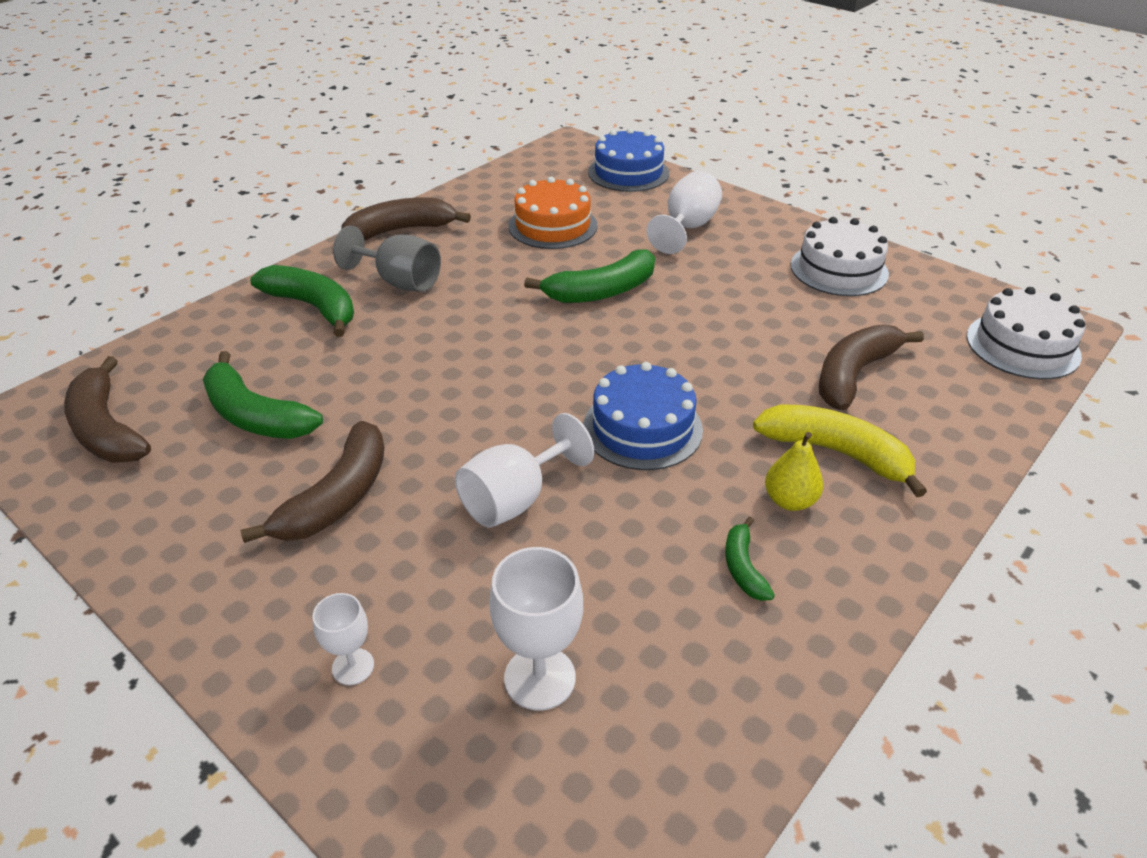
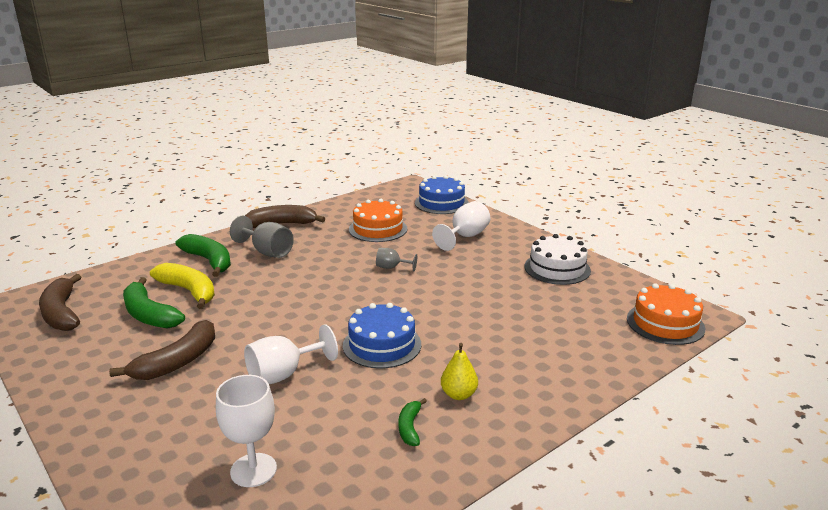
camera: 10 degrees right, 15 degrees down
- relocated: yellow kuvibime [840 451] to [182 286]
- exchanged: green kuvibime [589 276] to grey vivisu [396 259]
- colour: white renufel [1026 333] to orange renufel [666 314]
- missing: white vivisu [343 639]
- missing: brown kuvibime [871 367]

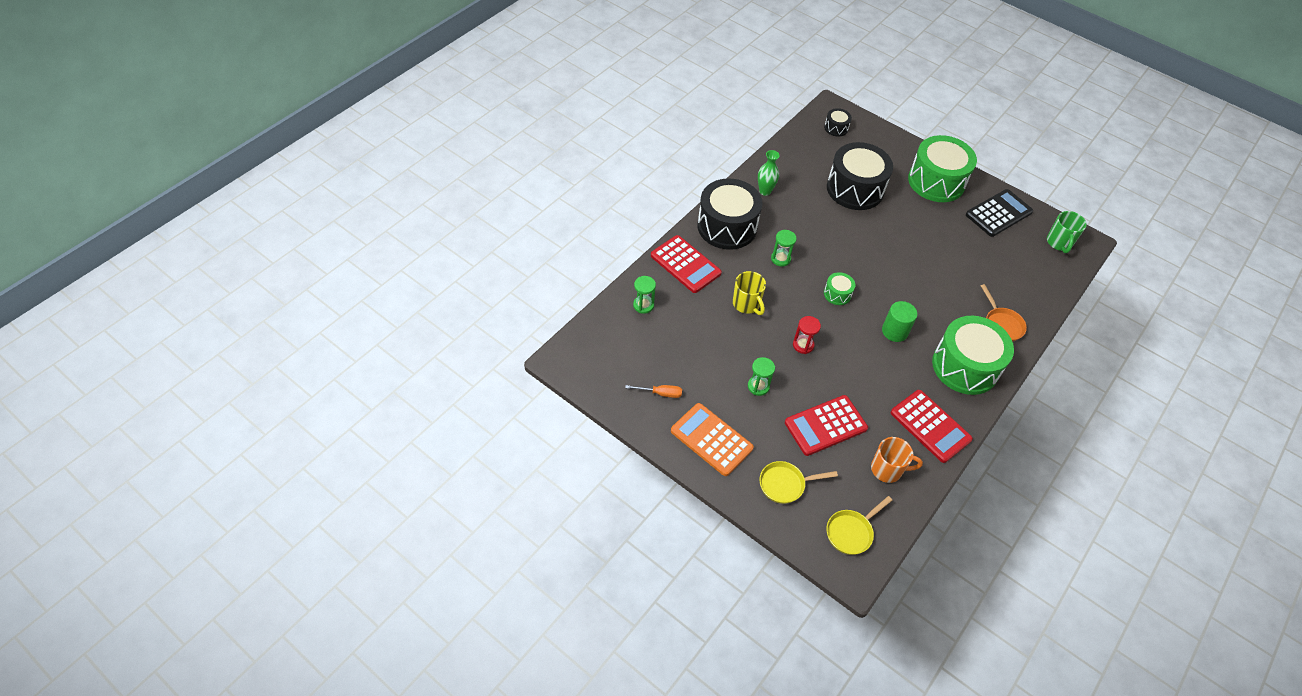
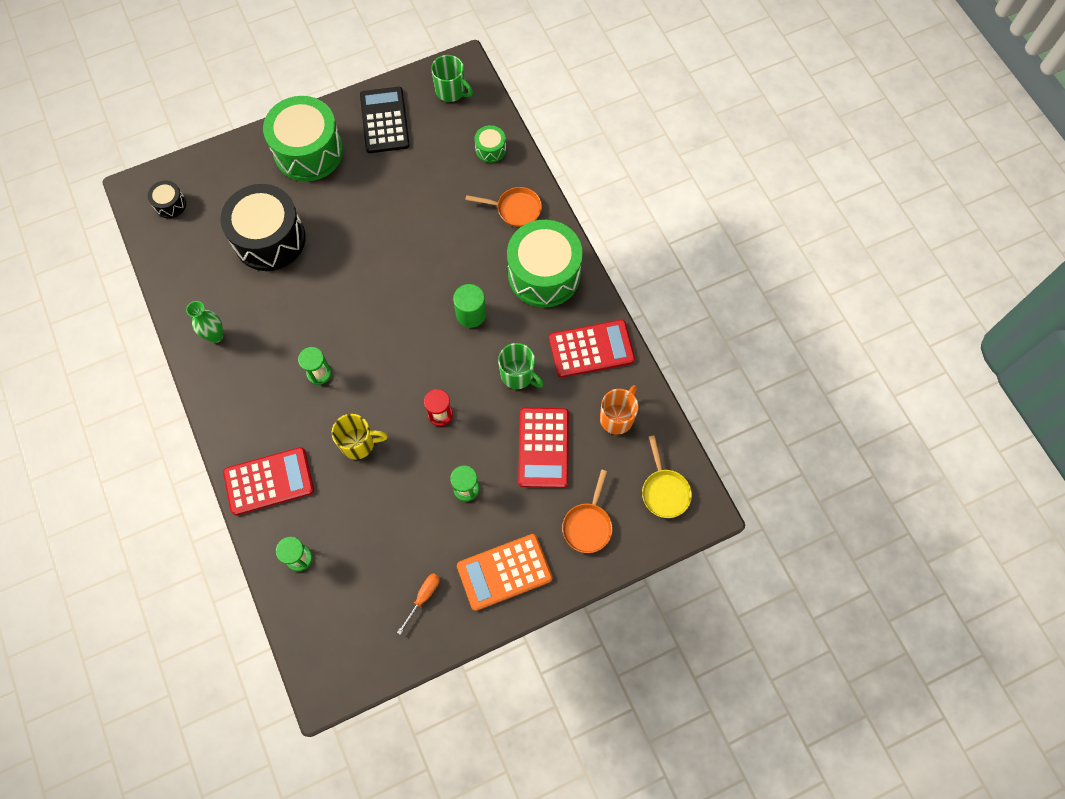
camera: 60 degrees left, 15 degrees up
- relocated: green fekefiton [839 288] to [490 144]
- appeared: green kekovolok [521 366]
- colour: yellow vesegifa [798 482] to orange vesegifa [587 511]
- missing: black fekefiton [730 214]

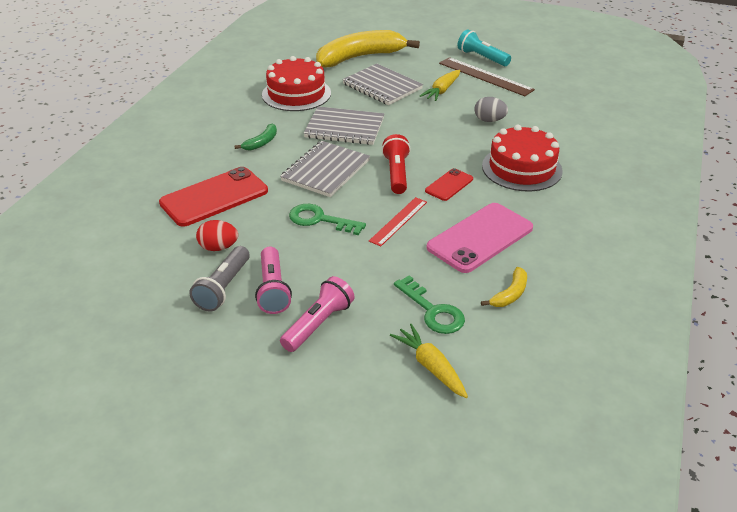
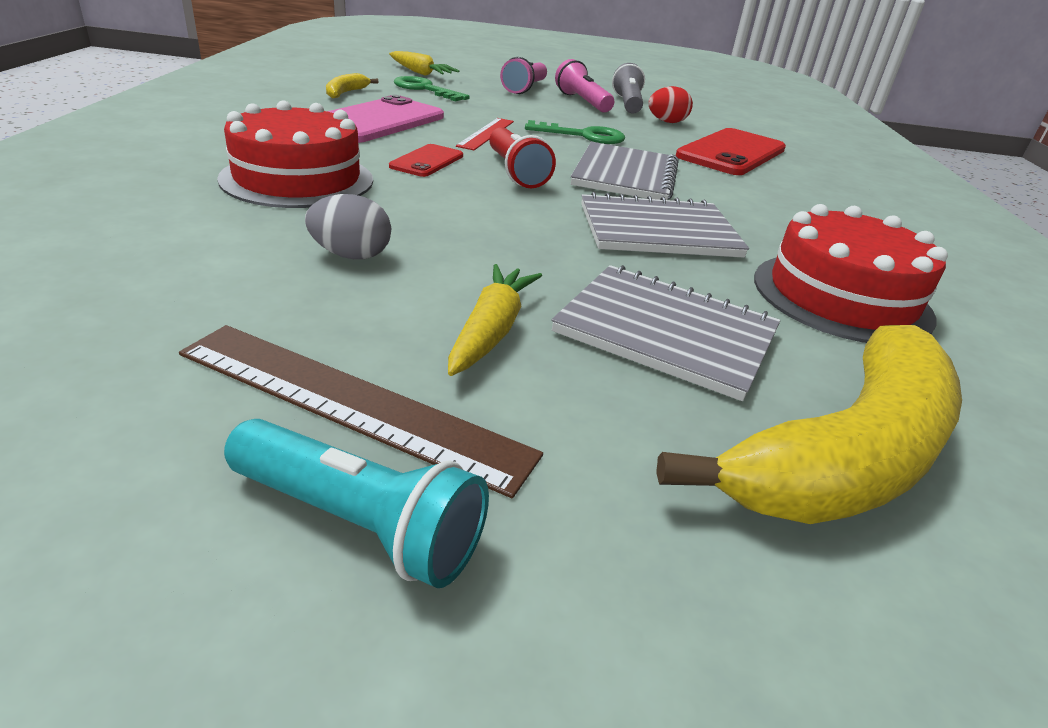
camera: 160 degrees right, 5 degrees down
- missing: green kuvibime [255 137]

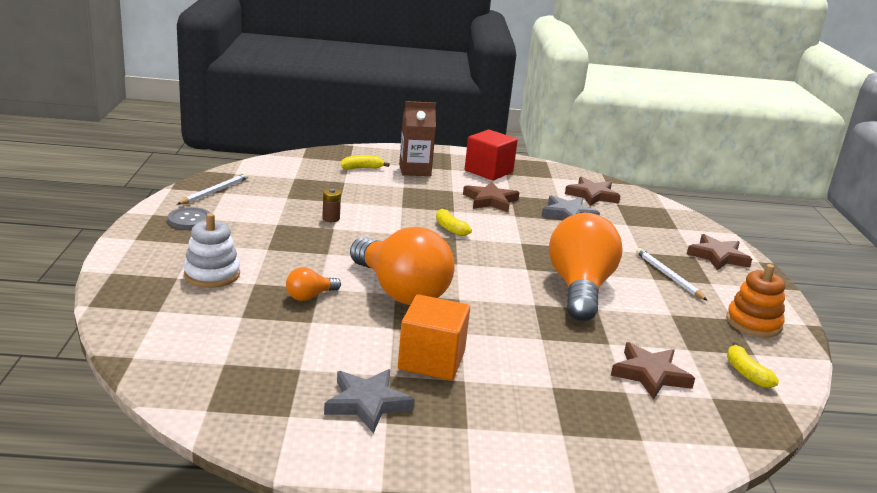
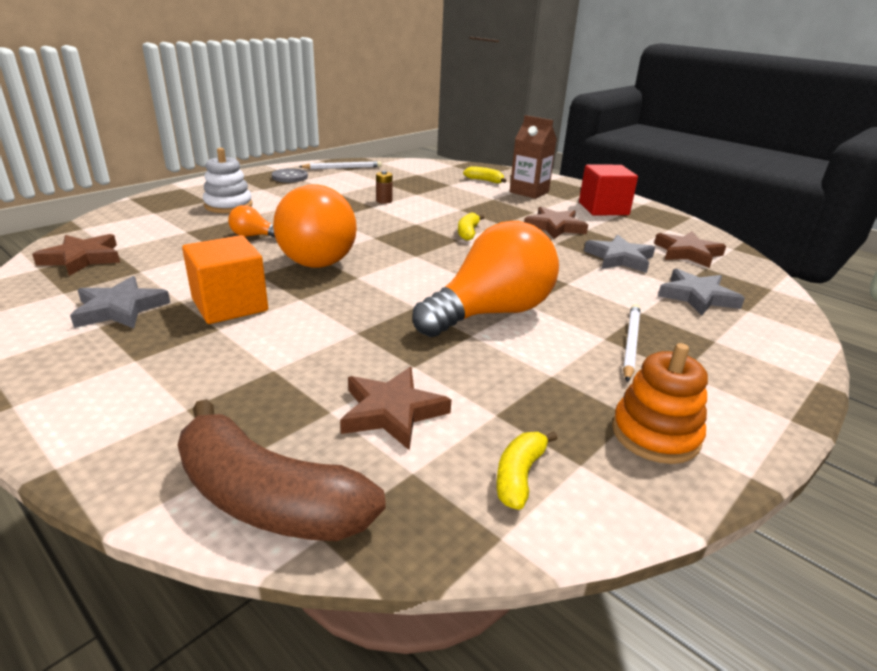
camera: 45 degrees right, 5 degrees up
- relocated: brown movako [719 252] to [76 255]
- appeared: brown kuvibime [282 470]
- appeared: grey movako [701 292]

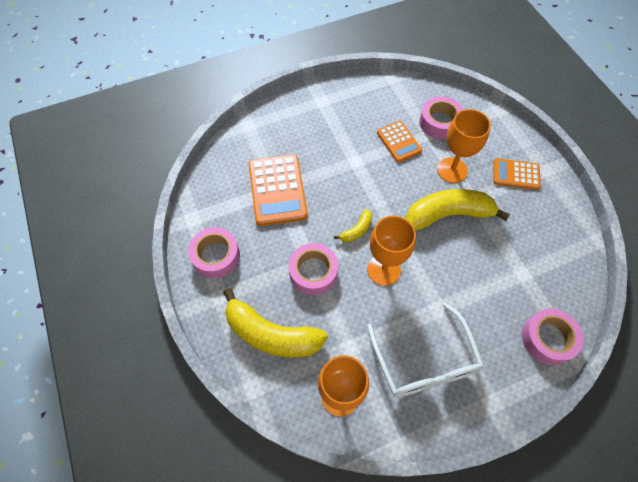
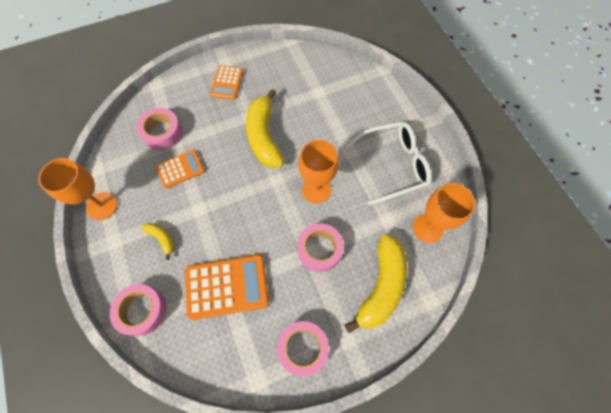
camera: 90 degrees left, 5 degrees up
- relocated: orange vivisu [464 146] to [77 189]
- relocated: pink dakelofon [553 336] to [138 310]
- relocated: yellow kuvibime [353 225] to [157 241]

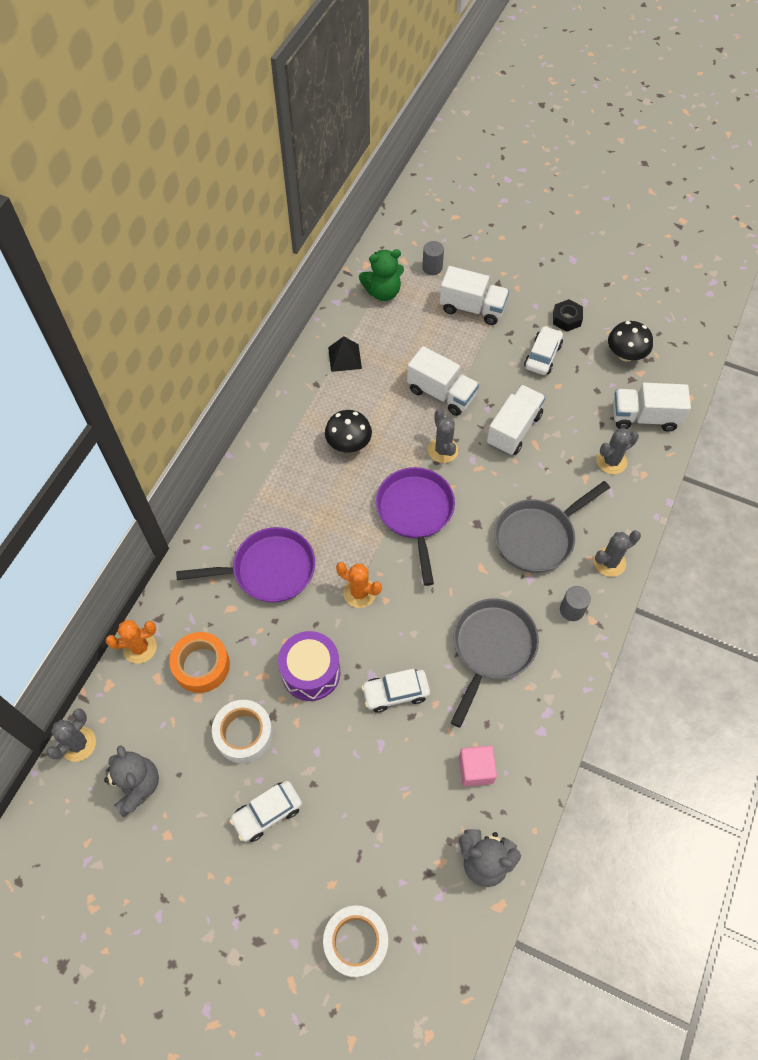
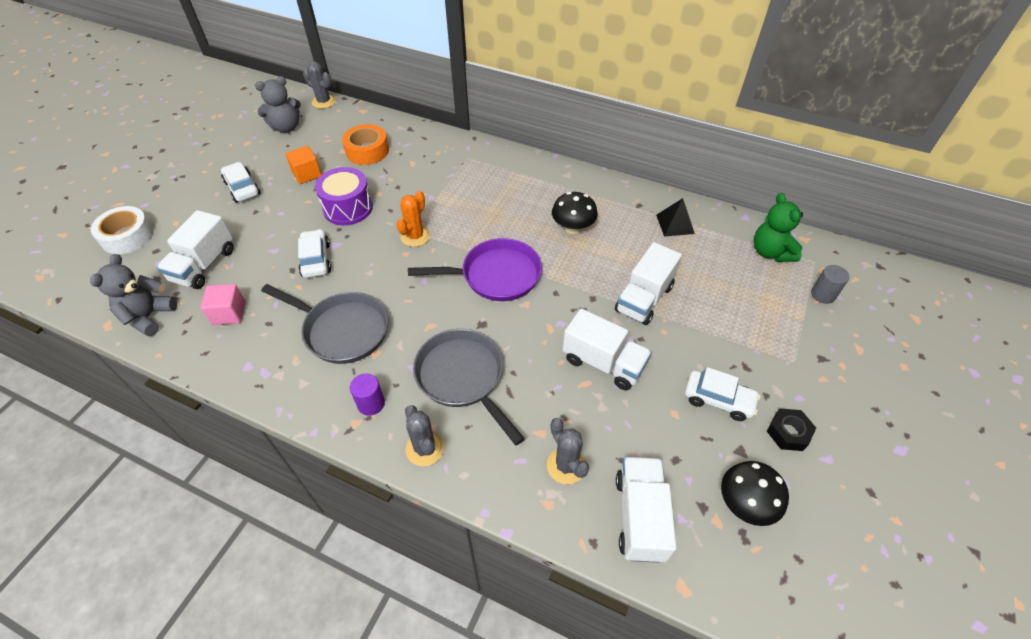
camera: 90 degrees right, 10 degrees down
- relocated: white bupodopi [474 295] to [195 249]
- exchanged: white dakelofon [242 731] to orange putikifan [304 165]
- colour: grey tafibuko [575 603] to purple tafibuko [367 394]
- missing: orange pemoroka [131 641]
- missing: purple vesegifa [245 565]
- missing: grey pemoroka [443 436]

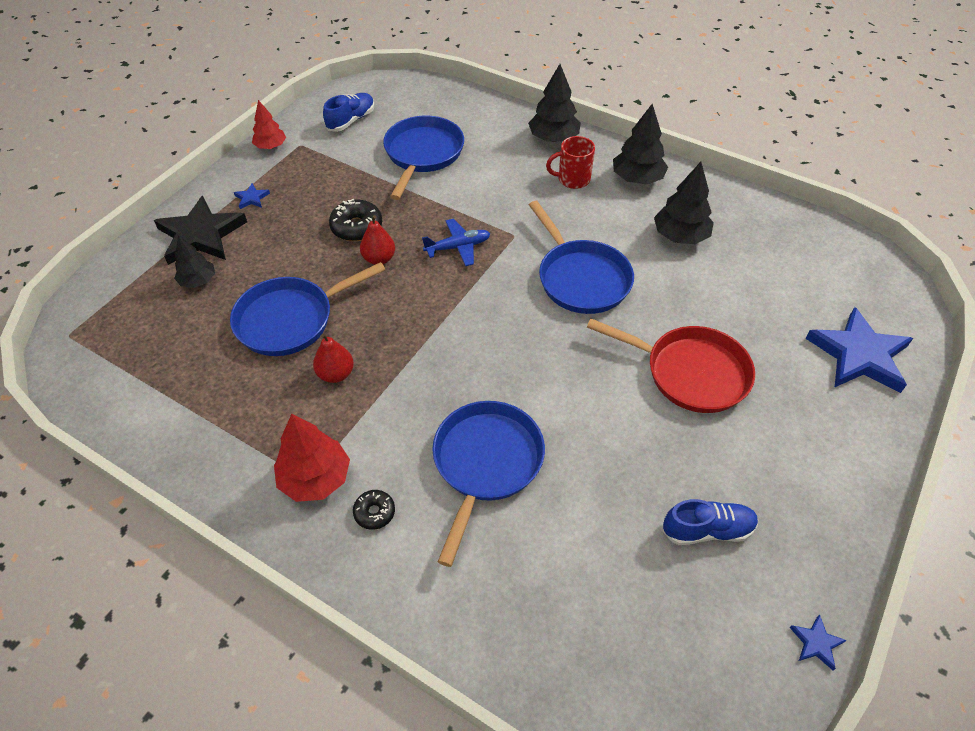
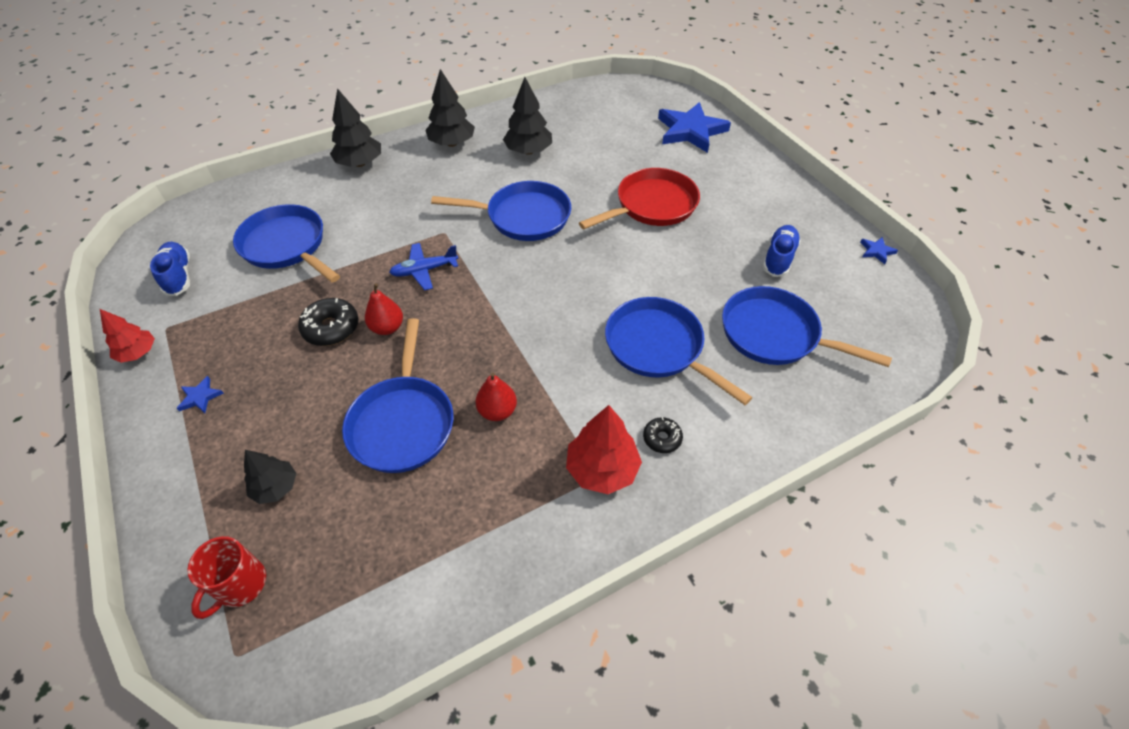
camera: 60 degrees left, 0 degrees up
- relocated: red kekovolok [570 162] to [226 577]
- spun: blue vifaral [456 242] = [423 267] 120 degrees counterclockwise
- appeared: blue vesegifa [807 326]
- missing: black movako [200 230]

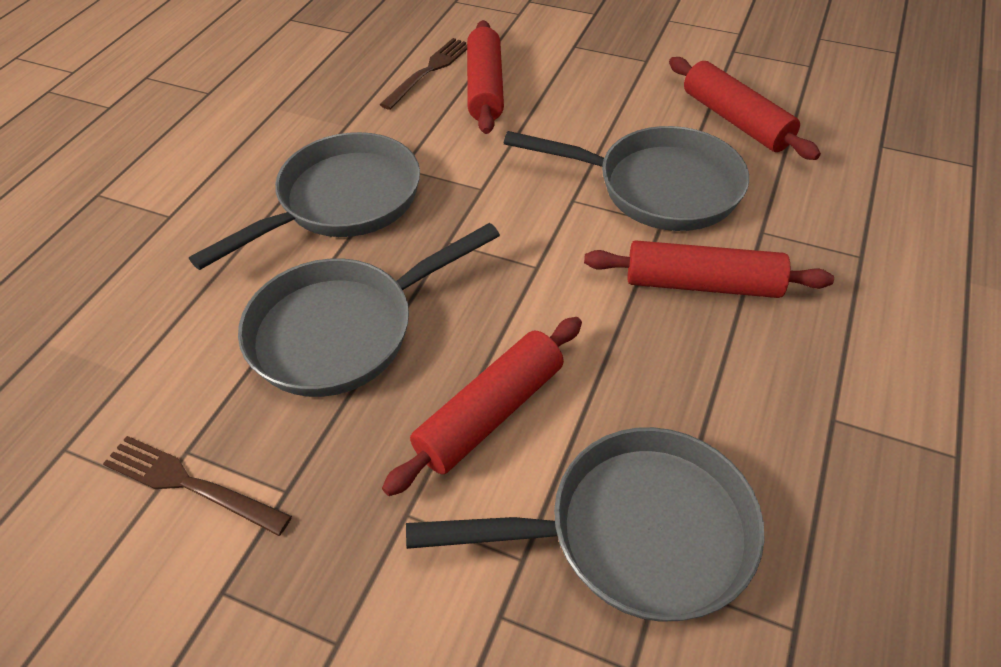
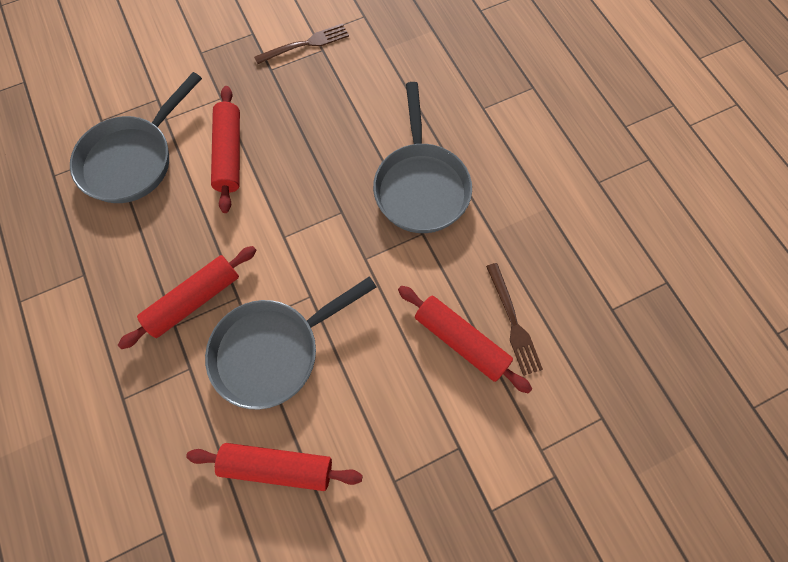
camera: 130 degrees right, 20 degrees up
- missing: grey vesegifa [369 310]

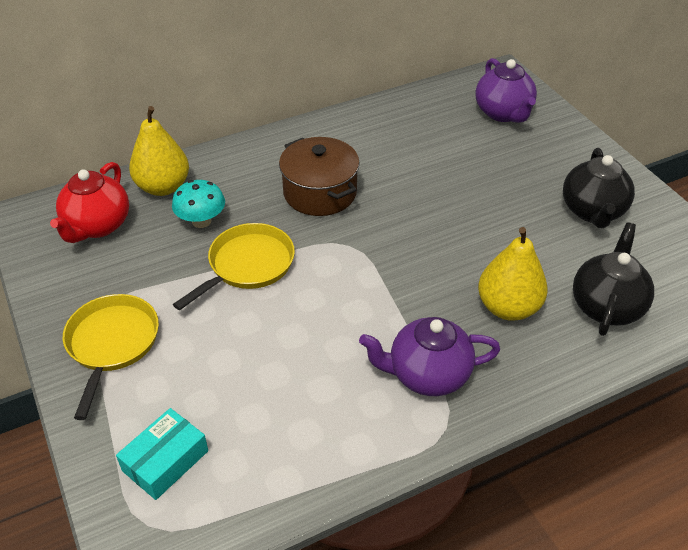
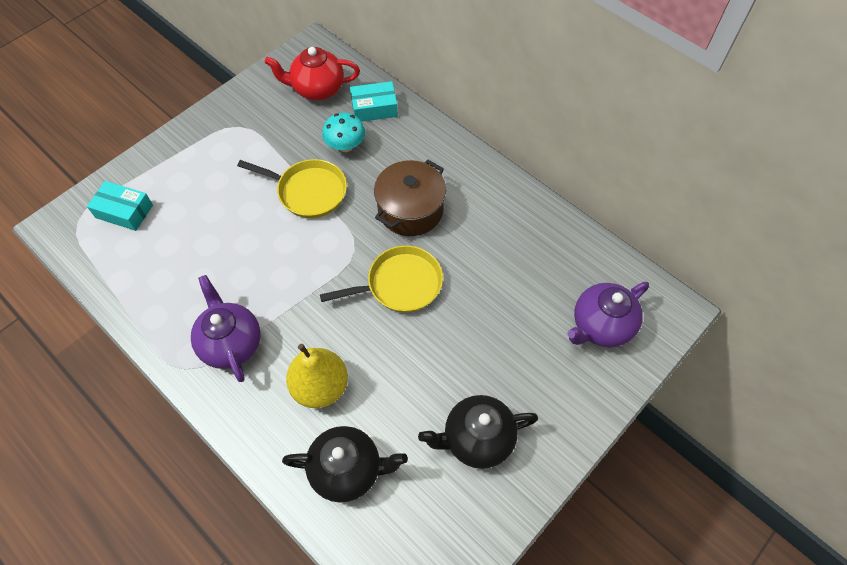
camera: 70 degrees right, 15 degrees up
- relocated: yellow vesegifa [111 357] to [381 278]
- exchanged: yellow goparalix [159 151] to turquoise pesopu [374 101]

